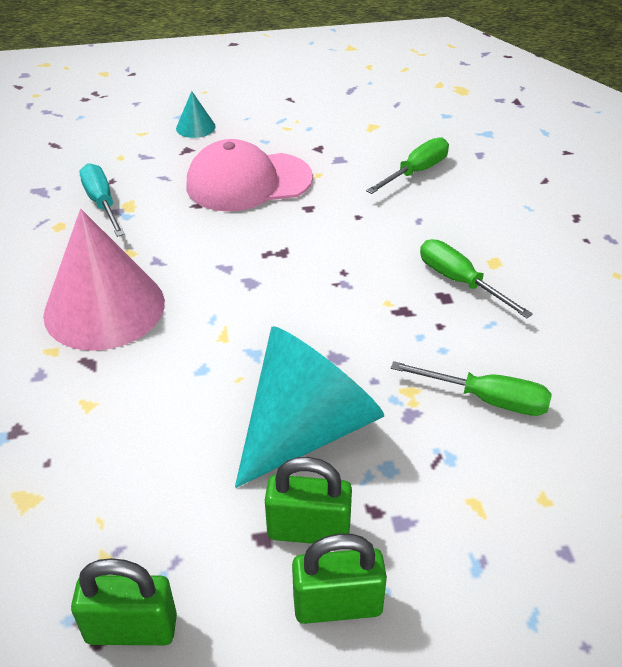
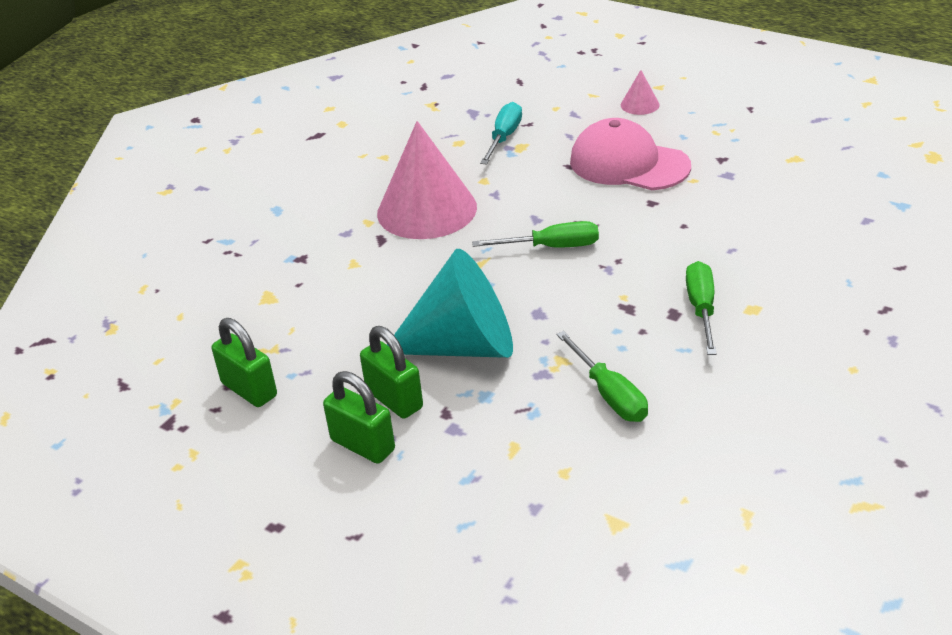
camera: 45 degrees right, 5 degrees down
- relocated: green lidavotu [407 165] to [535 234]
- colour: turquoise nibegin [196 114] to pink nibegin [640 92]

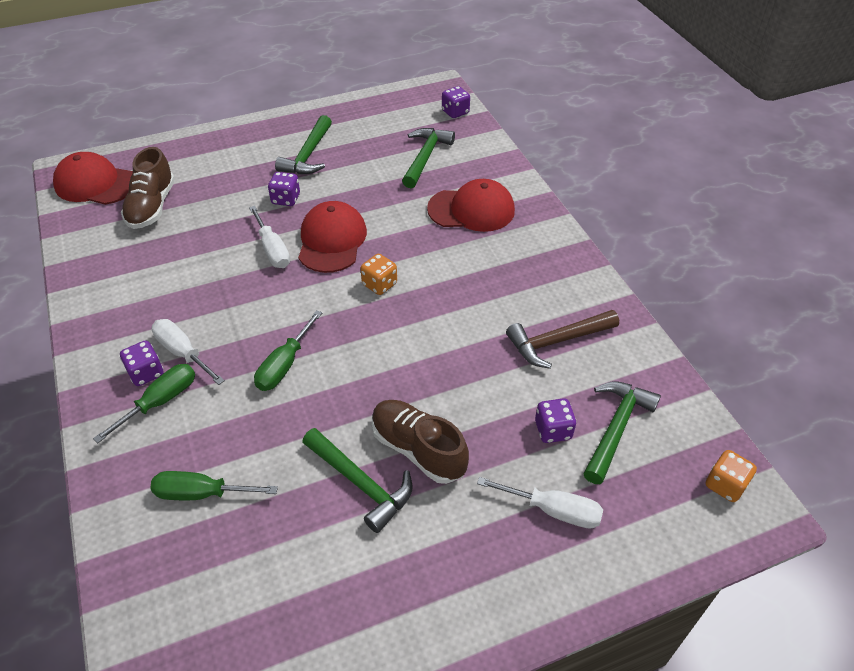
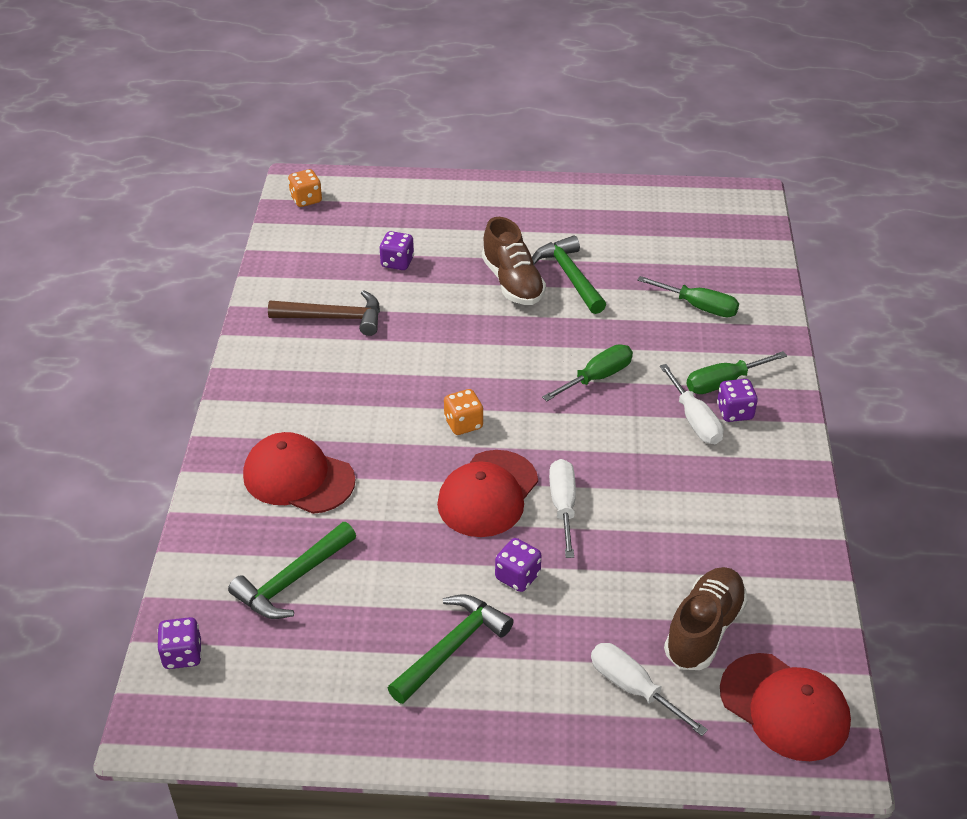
camera: 155 degrees left, 5 degrees down
- relocated: white lidavotu [540 503] to [649 689]
- missing: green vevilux [622 432]

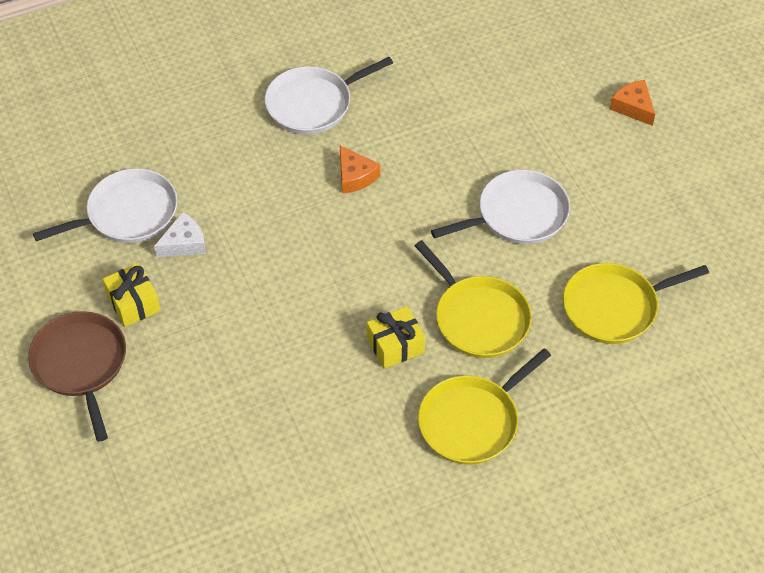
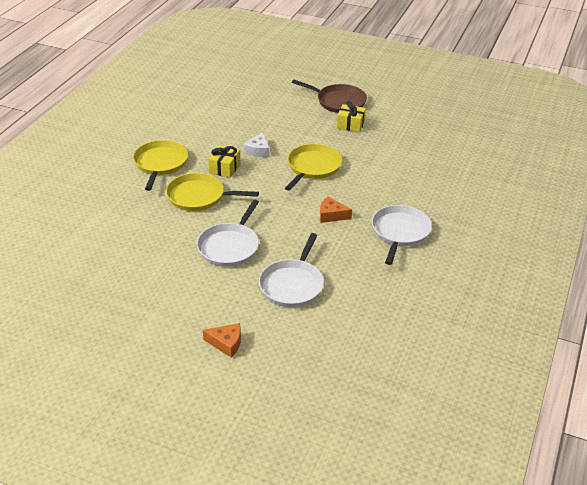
camera: 135 degrees right, 15 degrees down
- relocated: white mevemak [180 234] to [256 144]
- relocated: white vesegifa [105 205] to [291 270]
- relocated: yellow vesegifa [636 303] to [313 167]

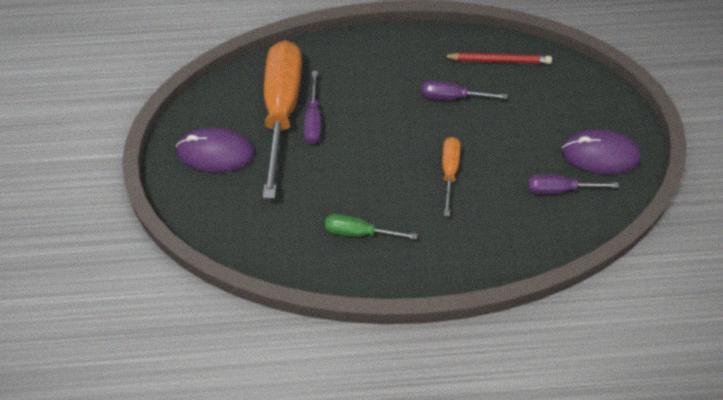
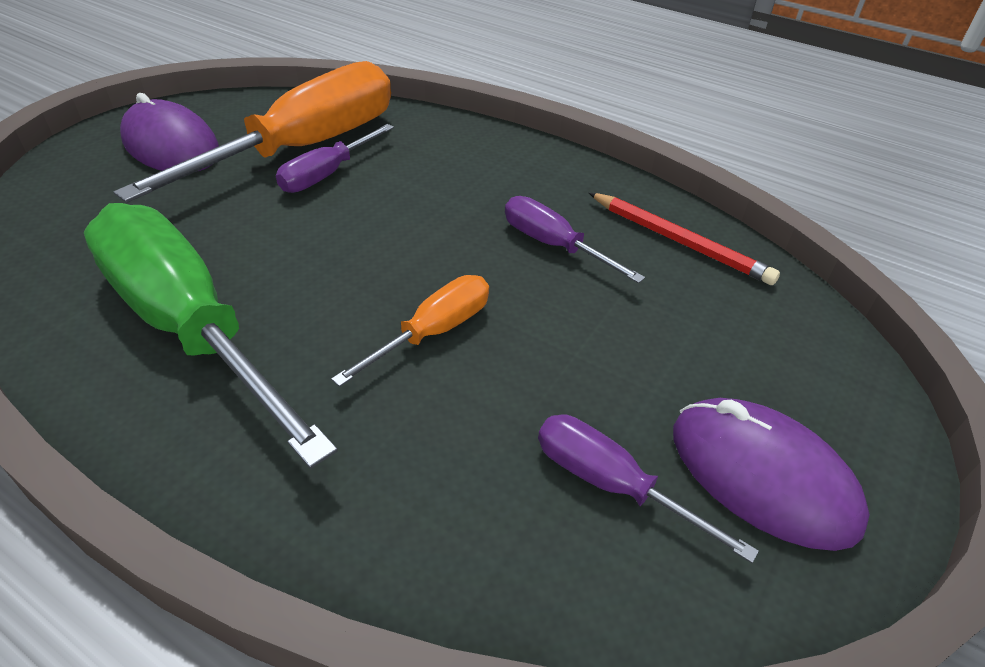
camera: 35 degrees right, 15 degrees down
- size: green lidavotu [371 226] = [211 336] x2.08

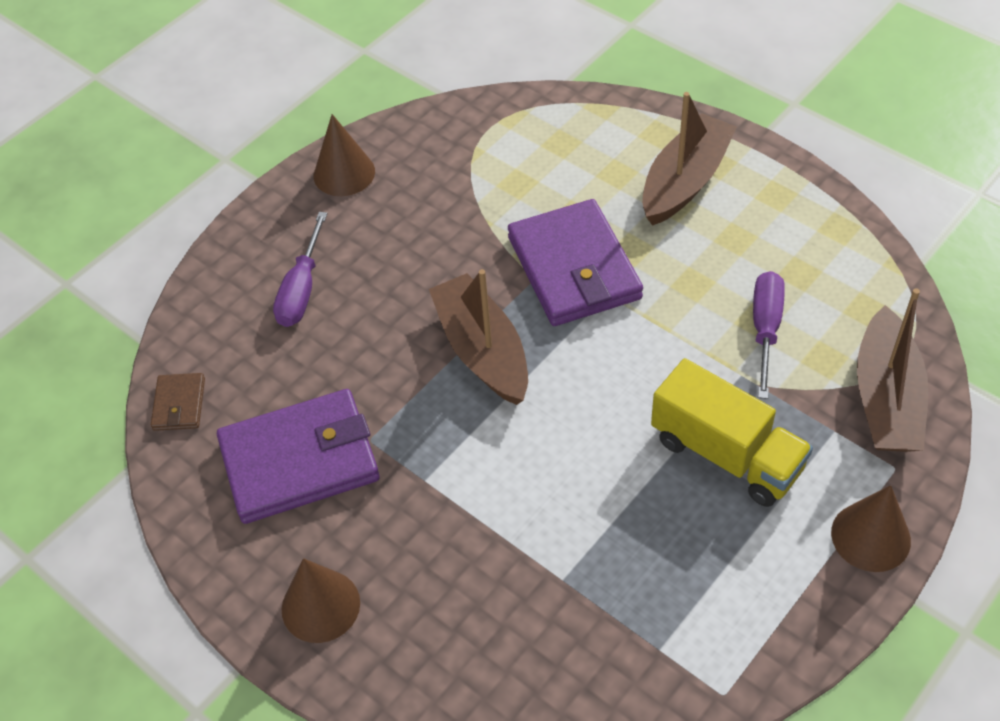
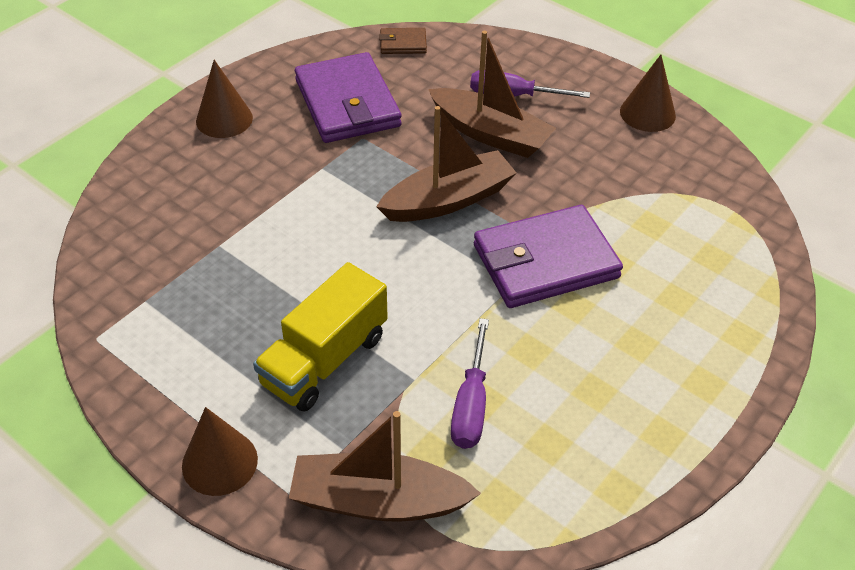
camera: 85 degrees right, 5 degrees down
- relocated: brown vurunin [689 159] to [492 94]
- spun: purple lidavotu [769 335] = [470 383] 90 degrees clockwise

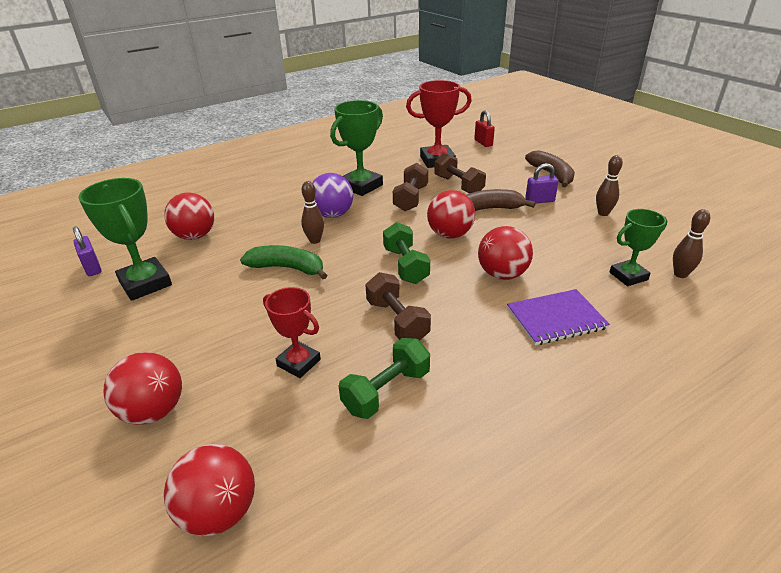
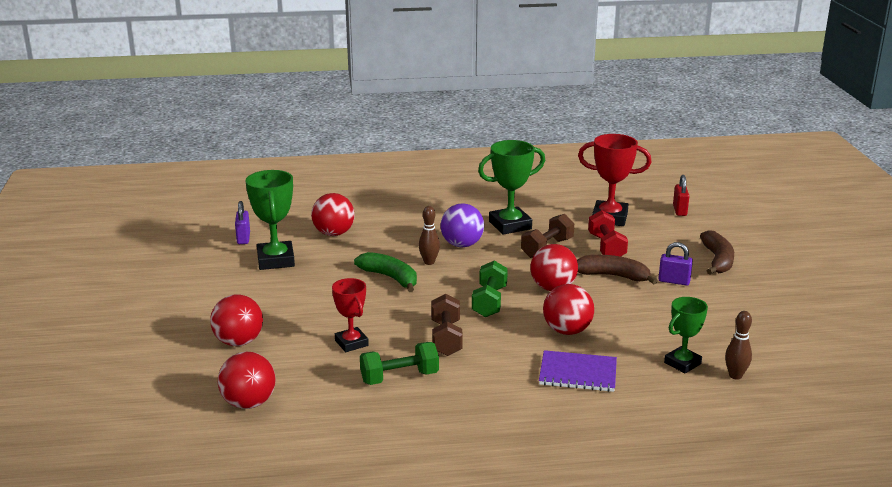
camera: 25 degrees right, 10 degrees down
- colour: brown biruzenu [460 173] to red biruzenu [608 233]
- spun: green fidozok [638 247] = [686 335] 45 degrees counterclockwise
- missing: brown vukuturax [609 185]

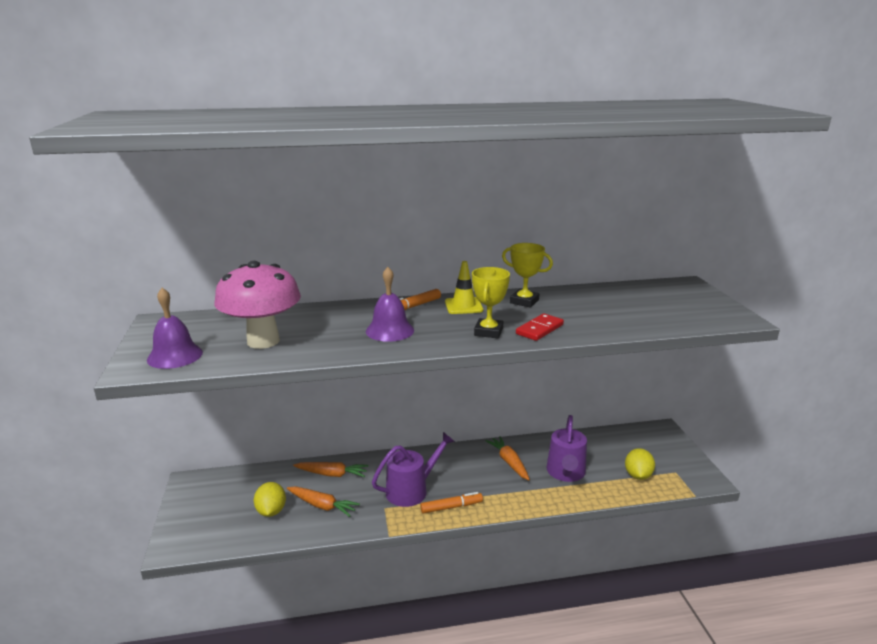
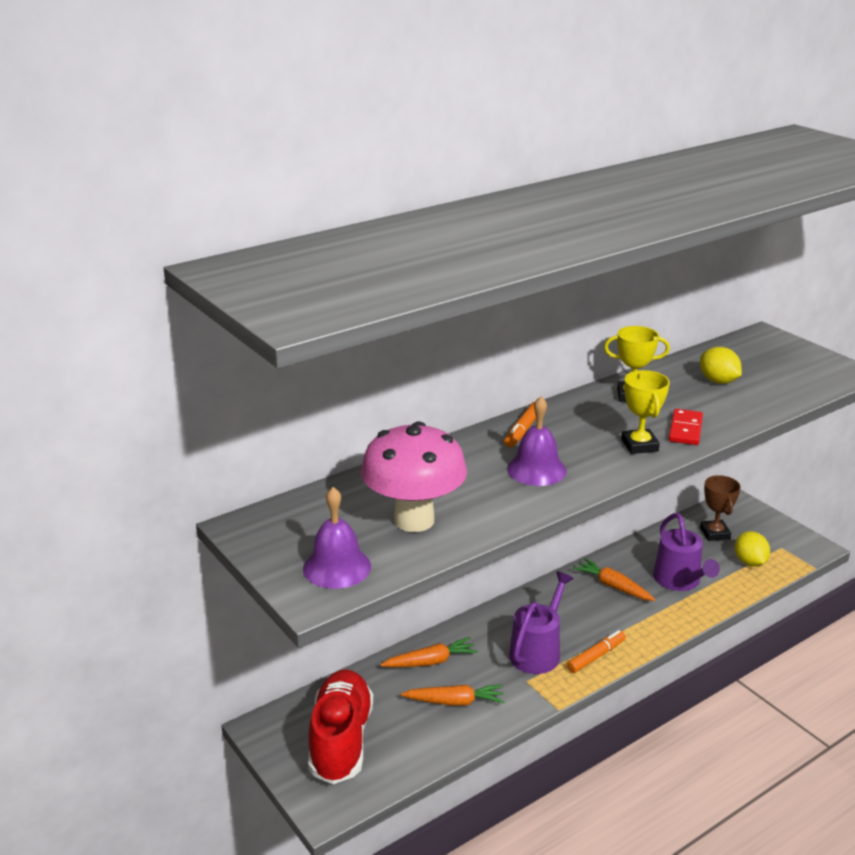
camera: 25 degrees left, 5 degrees up
- appeared: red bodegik [341 726]
- relocated: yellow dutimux [270 499] to [721 365]
- appeared: brown fidozok [720 508]
- missing: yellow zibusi [464 287]

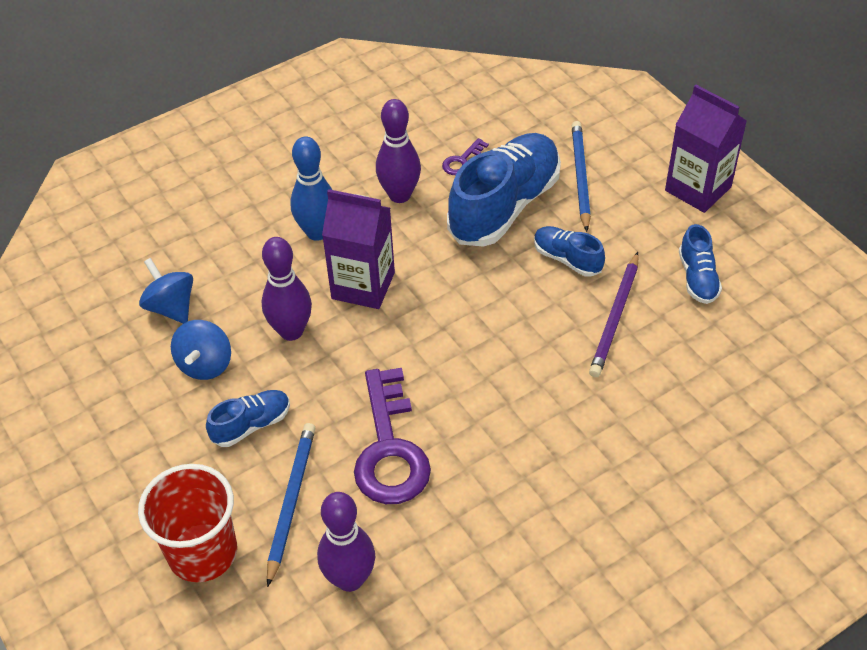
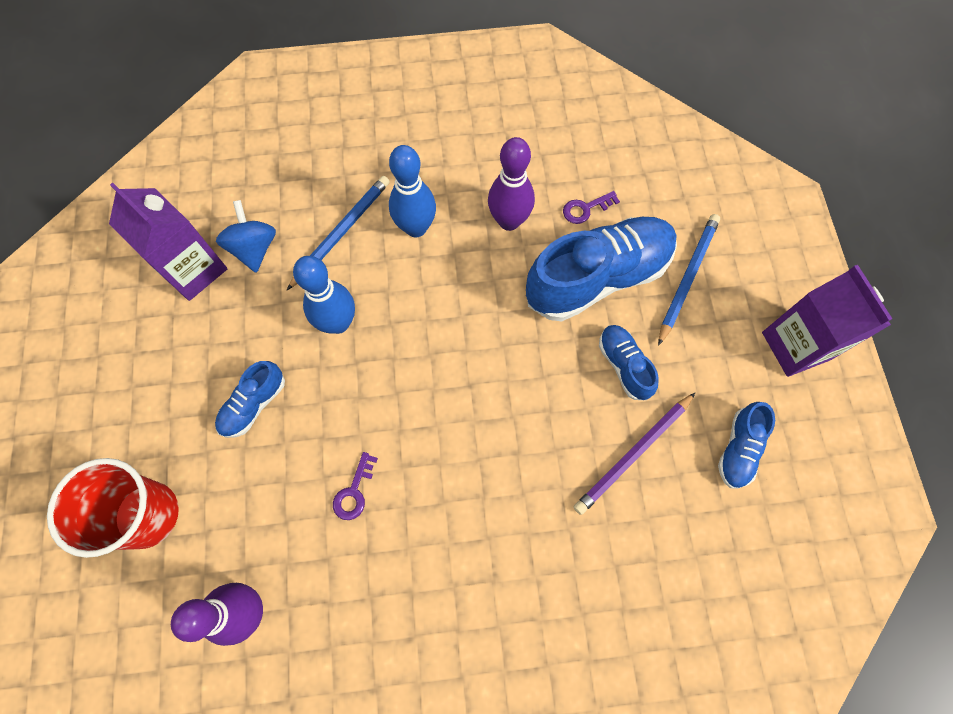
camera: 25 degrees right, 20 degrees up
- relocated: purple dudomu [358 249] to [168 242]
- spun: blue bodegik [248 418] = [250 399] 135 degrees clockwise
- relocated: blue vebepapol [291 505] to [338 233]
- colour: purple vukuturax [286 289] to blue vukuturax [324 295]
- size: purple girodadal [392 436] = [355 486] x0.43
- missing: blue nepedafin [201 350]

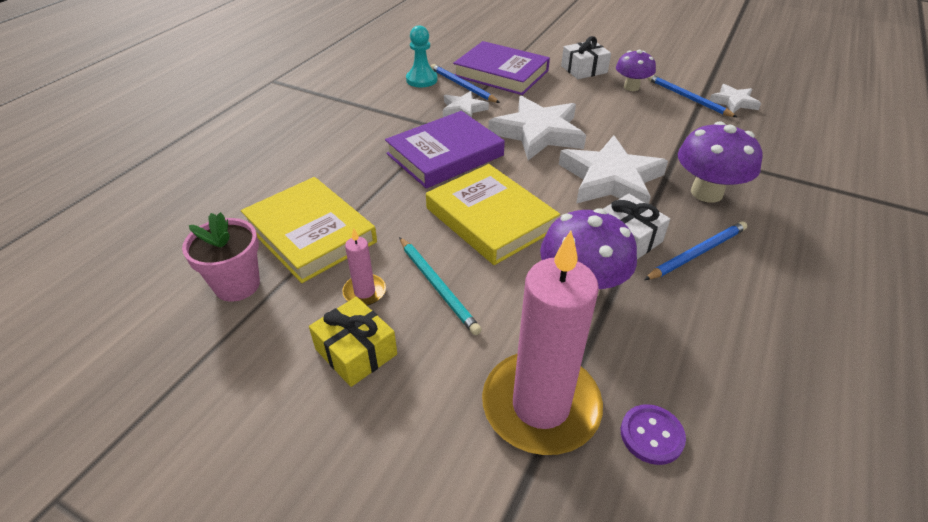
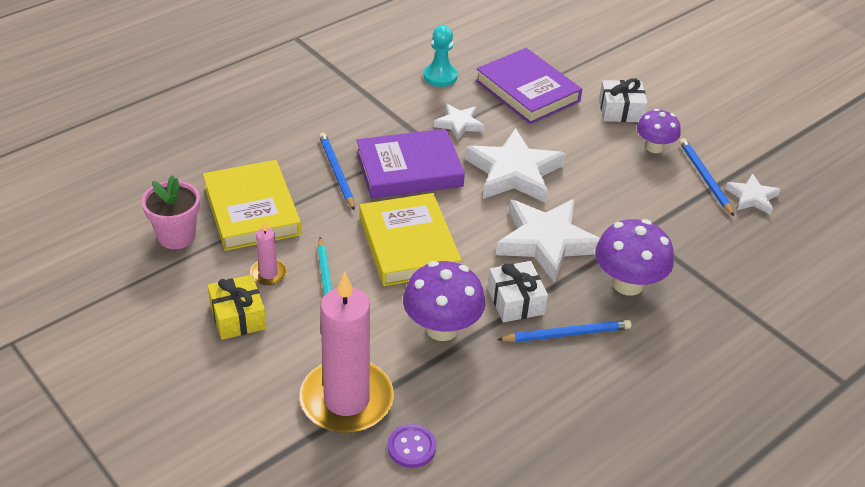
camera: 20 degrees right, 0 degrees up
- relocated: blue vebepapol [465 83] to [337 171]

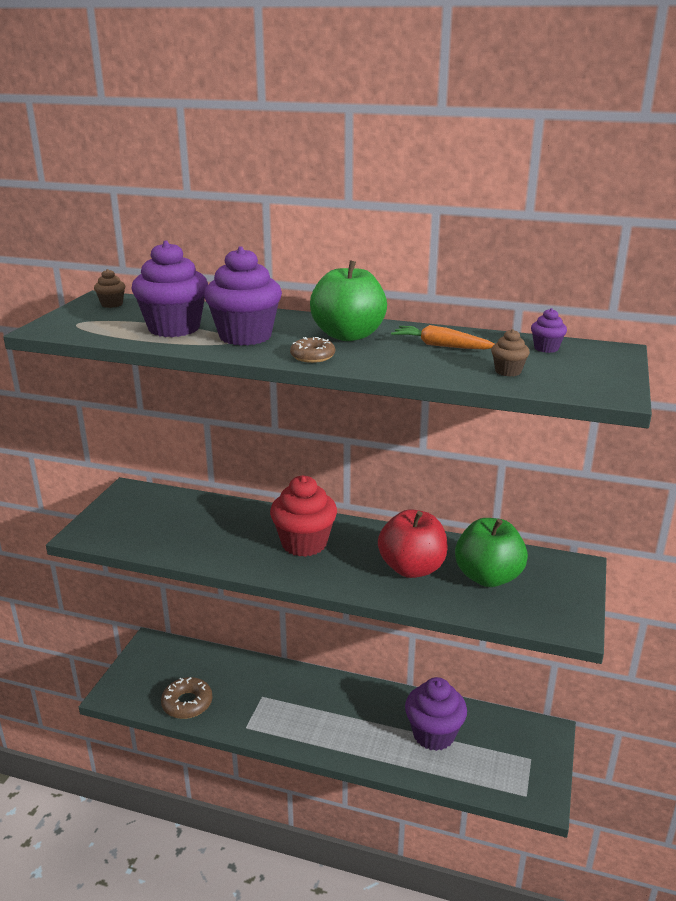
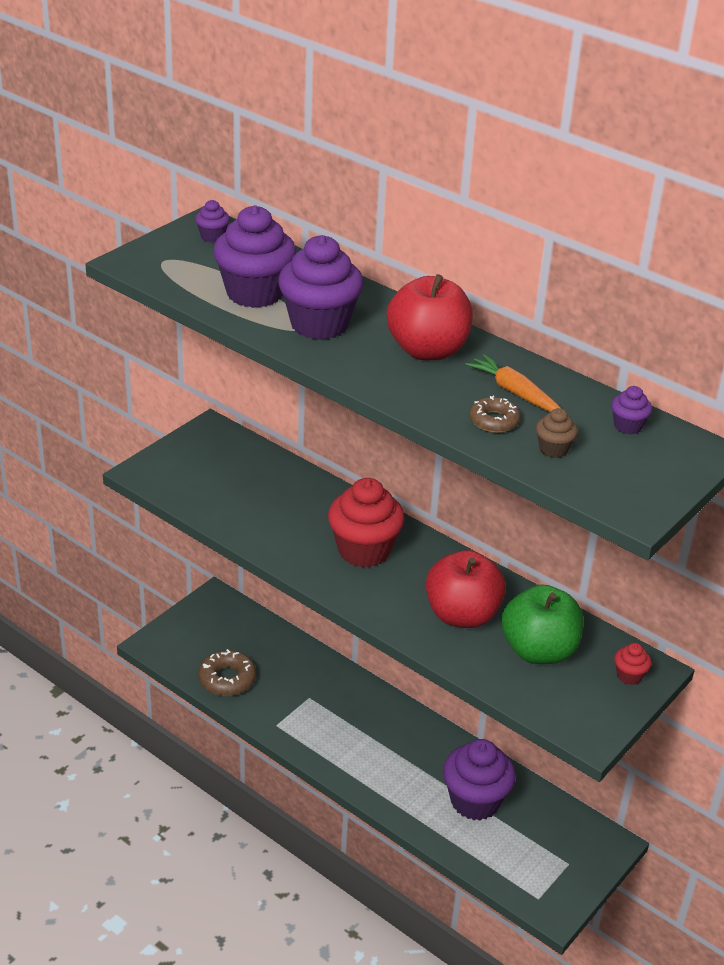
camera: 20 degrees right, 10 degrees up
- colour: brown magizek [109 288] to purple magizek [212 221]
- colour: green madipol [348 300] to red madipol [430 317]
- relocated: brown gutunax [312 350] to [495 414]
- appeared: red magizek [632 664]

